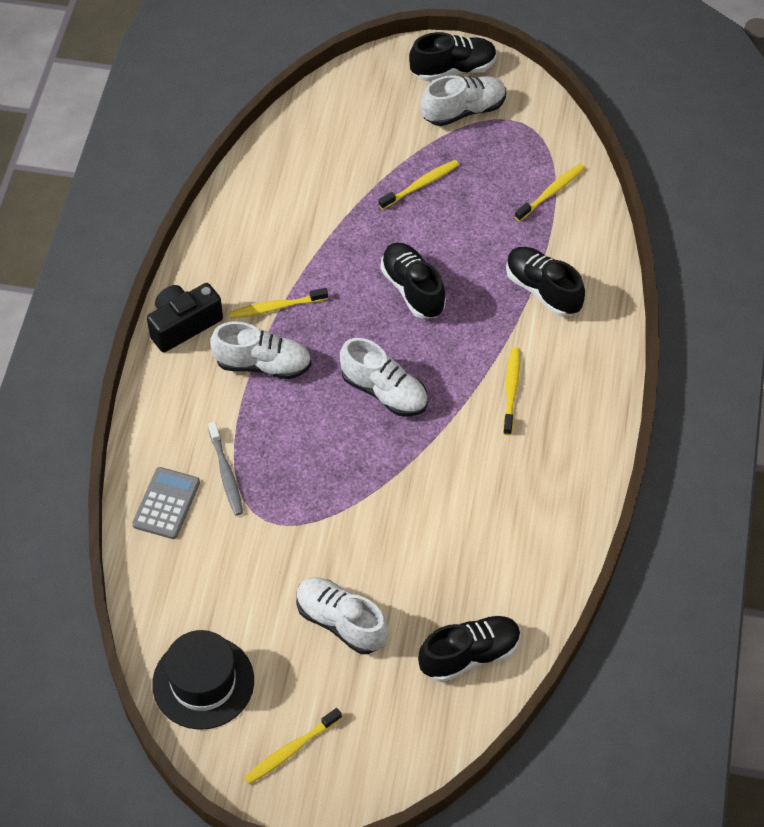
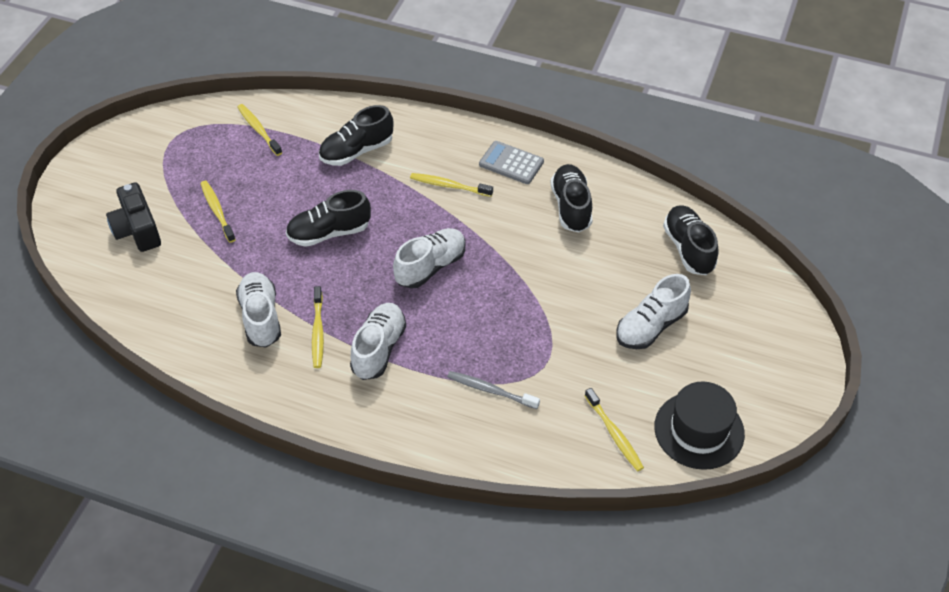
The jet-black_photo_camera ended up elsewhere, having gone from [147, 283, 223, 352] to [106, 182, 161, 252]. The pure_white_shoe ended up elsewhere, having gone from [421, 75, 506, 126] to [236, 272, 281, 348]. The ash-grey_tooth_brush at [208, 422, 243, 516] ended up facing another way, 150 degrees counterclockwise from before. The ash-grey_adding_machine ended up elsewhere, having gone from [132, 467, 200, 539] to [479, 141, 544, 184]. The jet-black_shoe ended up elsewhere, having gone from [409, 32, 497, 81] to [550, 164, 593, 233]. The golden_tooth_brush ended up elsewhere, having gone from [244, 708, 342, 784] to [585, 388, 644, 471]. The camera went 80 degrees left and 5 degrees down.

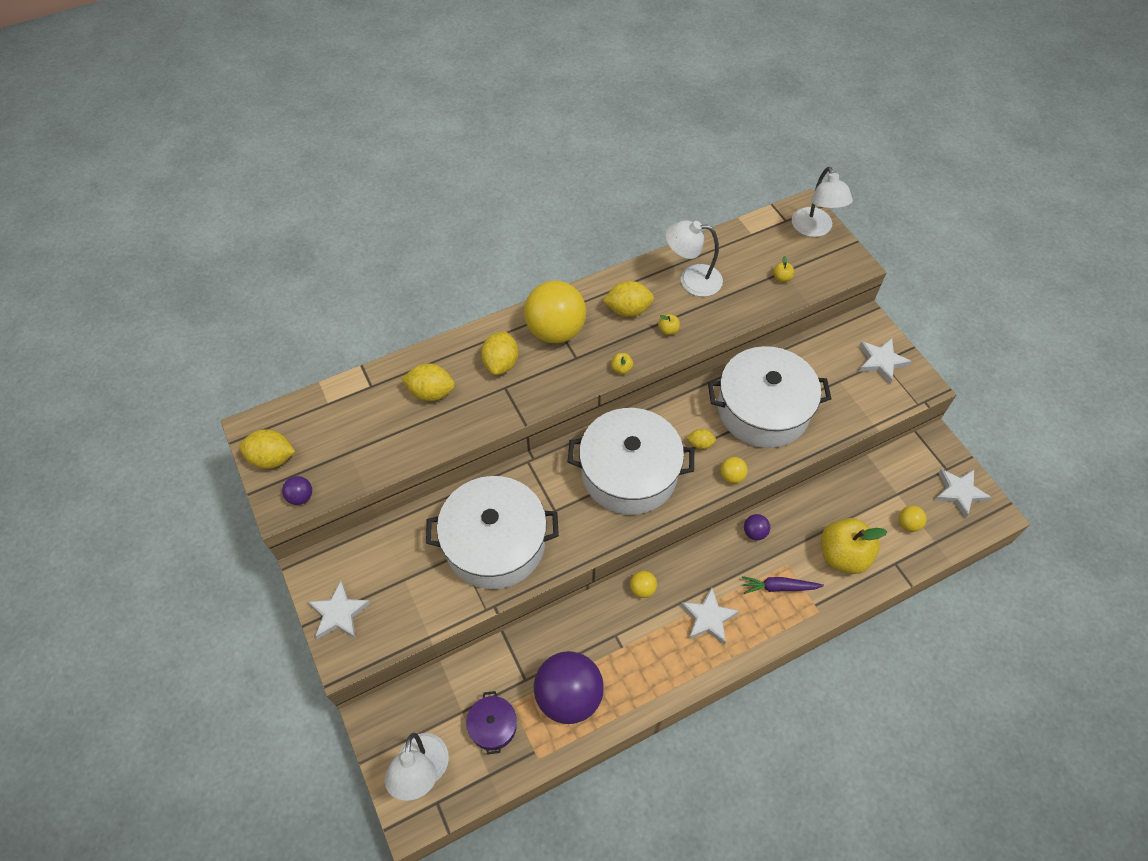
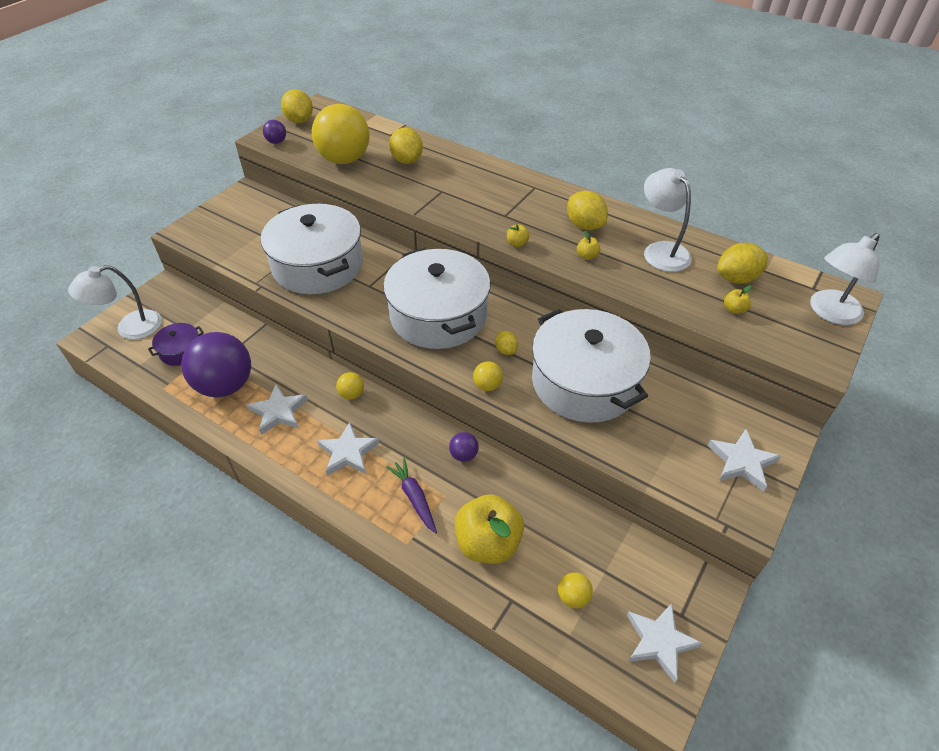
The pure_white_star ended up elsewhere, having gone from [308, 581, 371, 639] to [247, 385, 308, 435]. The golden_ball ended up elsewhere, having gone from [524, 281, 586, 343] to [312, 104, 370, 164]. The golden_lemon ended up elsewhere, having gone from [481, 331, 518, 375] to [717, 243, 768, 284]. The camera went 60 degrees right and 10 degrees down.

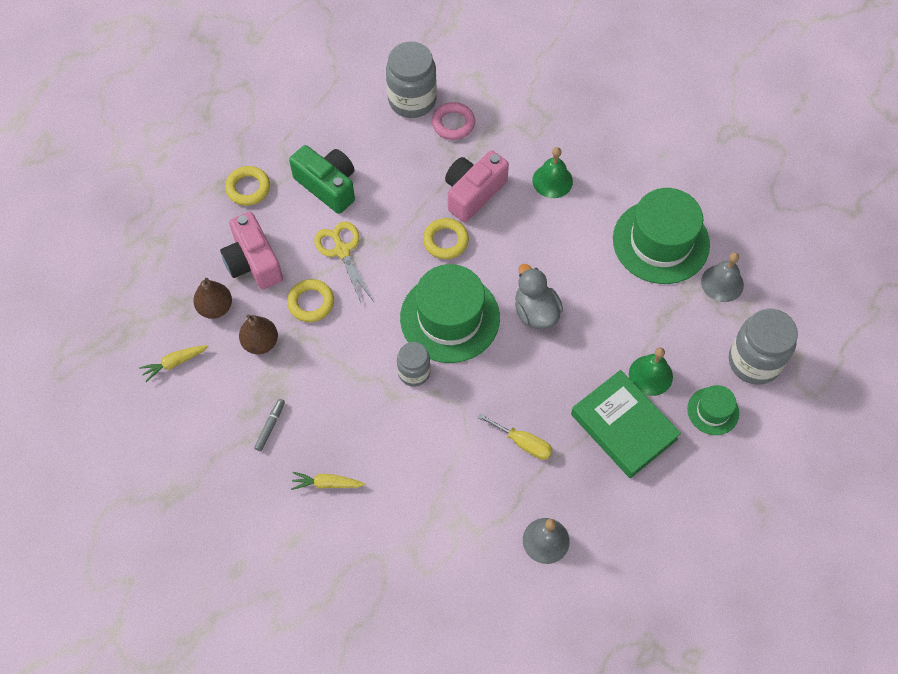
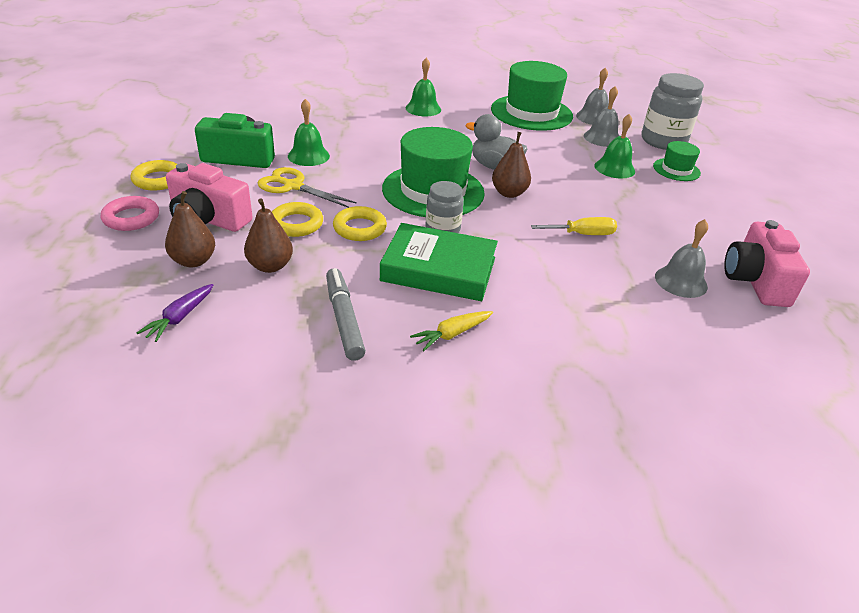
The pink_torus ended up elsewhere, having gone from [432, 102, 475, 140] to [101, 196, 159, 231]. What was the golden_toy_carrot at [139, 345, 208, 382] turned into the purple_toy_carrot at [136, 284, 213, 342]. The second view gained the leaf-green_bell at [288, 99, 330, 166]. The size of the ash-grey_marker at [254, 399, 285, 451] changed by a factor of 1.72. The golden_torus ended up elsewhere, having gone from [423, 218, 469, 259] to [333, 206, 387, 241]. The leaf-green_hardback ended up elsewhere, having gone from [571, 370, 681, 478] to [380, 223, 498, 301]. The second view gained the dark_brown_pear_fruit at [492, 132, 531, 198]. The second view gained the ash-grey_bell at [584, 86, 619, 147]. The pink_photo_camera ended up elsewhere, having gone from [445, 150, 509, 222] to [724, 220, 810, 307]. The second view lost the ash-grey_jam_jar at [386, 41, 437, 118]. The camera went 40 degrees left and 25 degrees down.

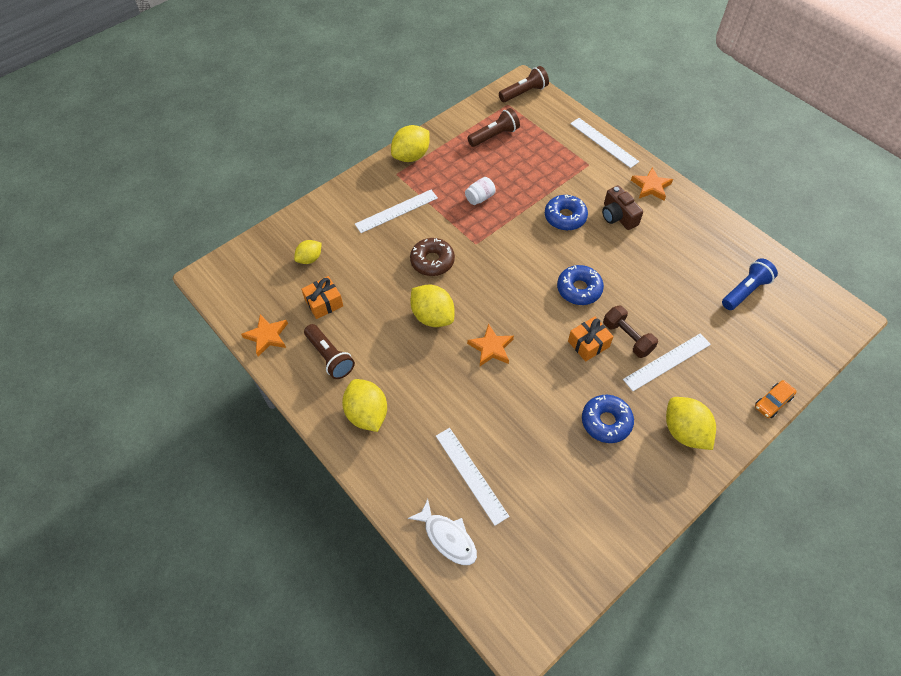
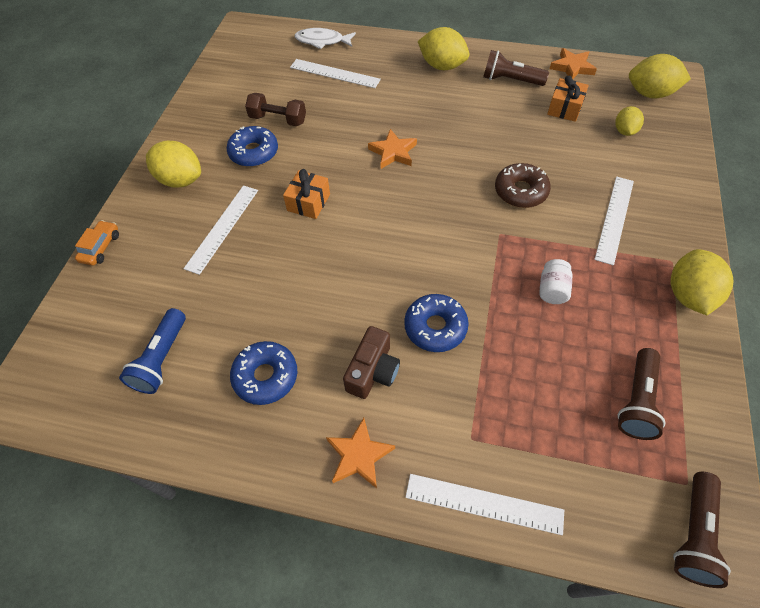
The royal_blue_doughnut ended up elsewhere, having gone from [557, 265, 604, 305] to [230, 341, 298, 405]. The dark_brown_hand_weight ended up elsewhere, having gone from [603, 306, 658, 358] to [245, 93, 306, 126]. The dark_brown_photo_camera at [602, 185, 643, 230] ended up facing another way, 90 degrees clockwise from before. The golden_lemon ended up elsewhere, having gone from [410, 285, 455, 327] to [629, 54, 691, 98]. The camera went 145 degrees right and 0 degrees up.

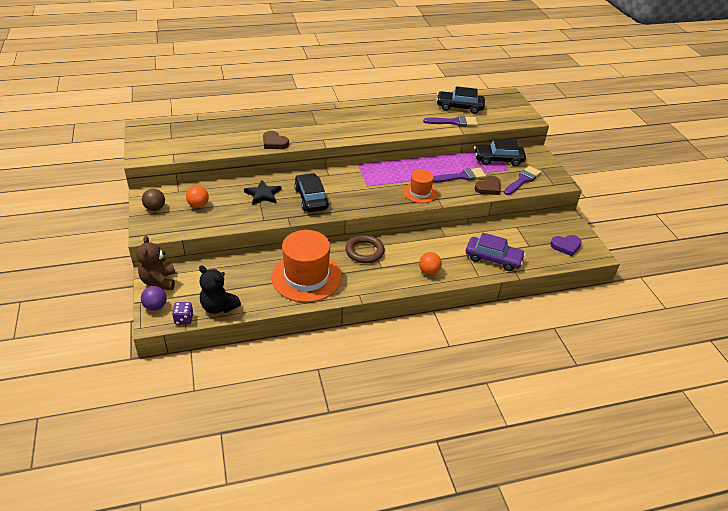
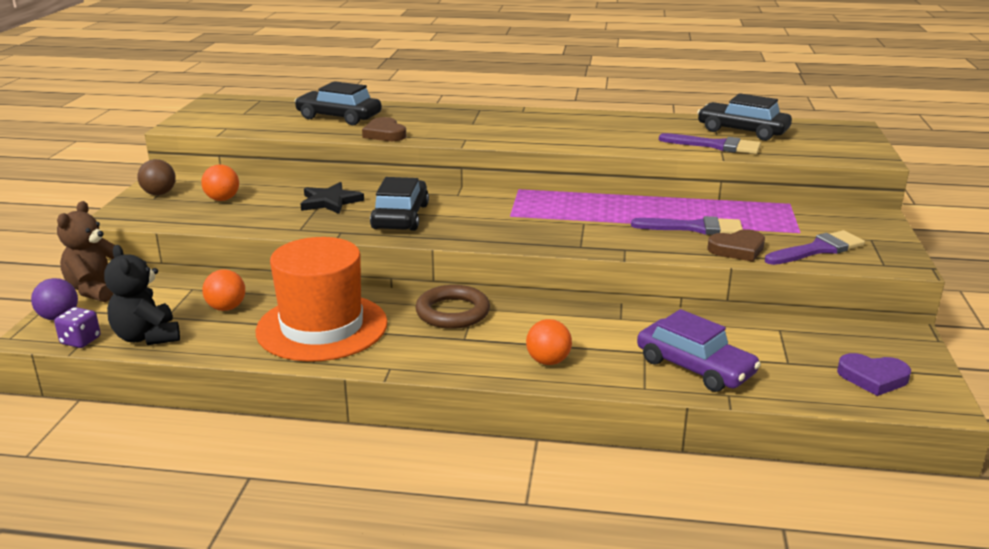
The second view gained the orange_ball at [202, 269, 245, 311]. The jet-black_automobile ended up elsewhere, having gone from [474, 139, 526, 166] to [294, 81, 382, 125]. The second view lost the orange_tall_hat at [403, 170, 437, 203]. The camera went 25 degrees right and 15 degrees down.

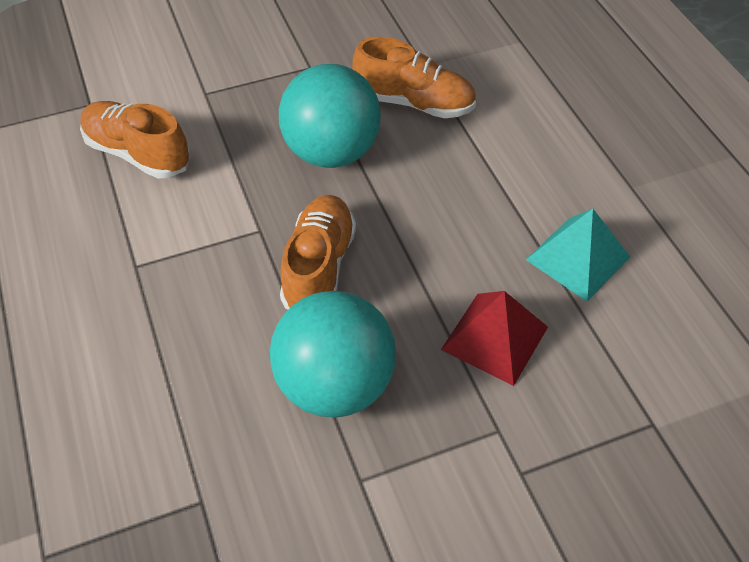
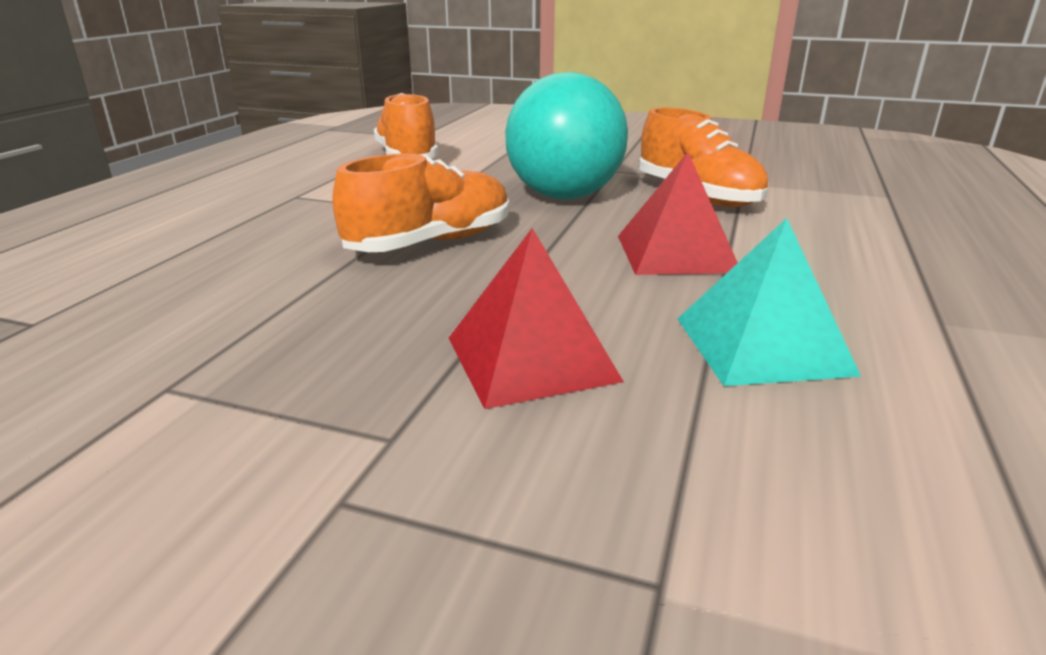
The second view gained the scarlet_pyramid_shape at [618, 152, 738, 275]. The second view lost the aqua_ball at [270, 291, 396, 418]. The camera went 40 degrees right and 25 degrees down.

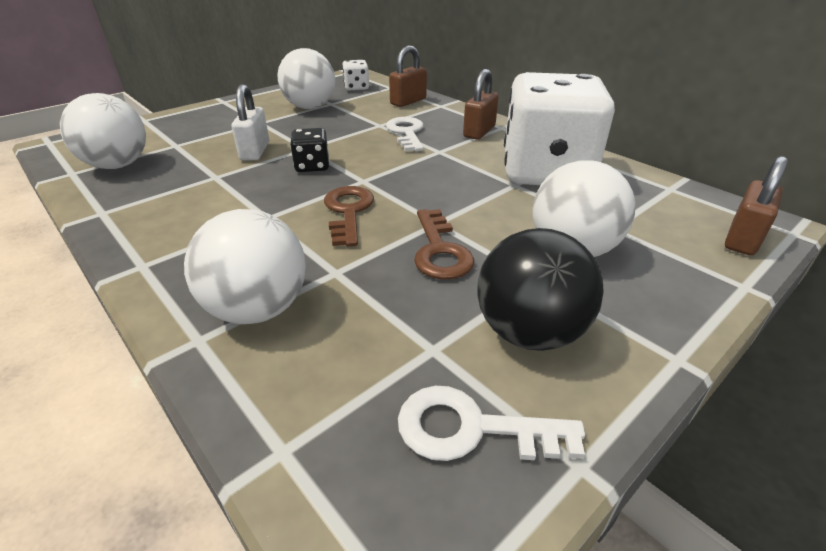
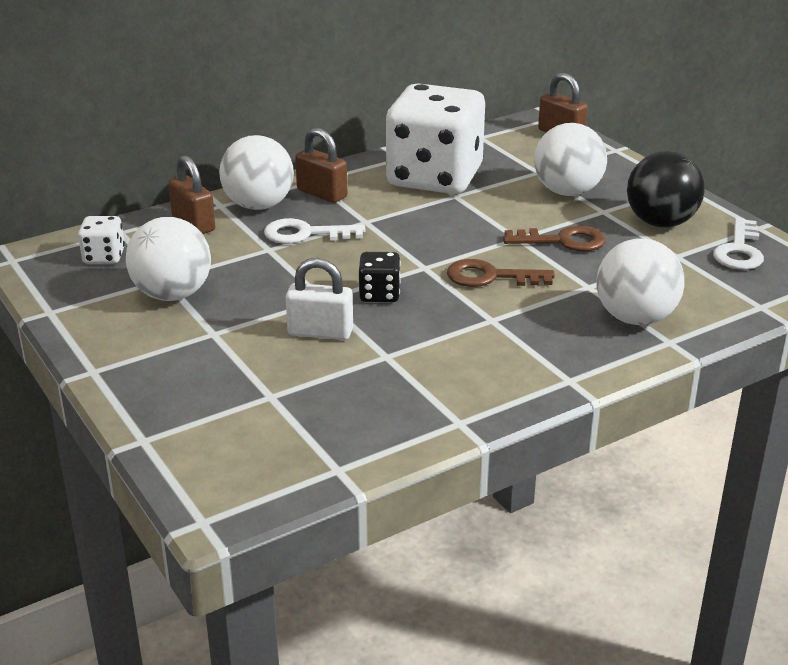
The pure_white_ball ended up elsewhere, having gone from [60, 93, 146, 169] to [219, 135, 294, 210]. The camera went 80 degrees left and 5 degrees down.

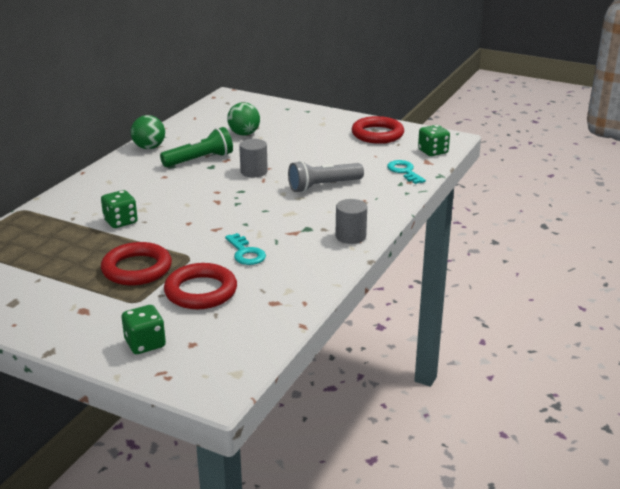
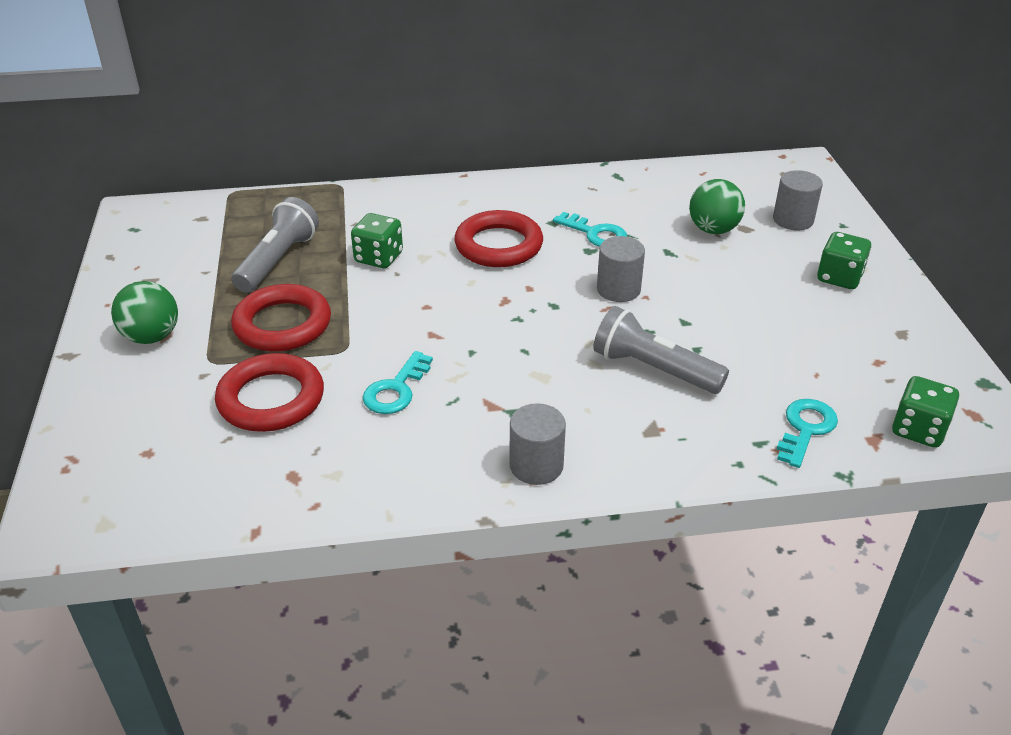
The leaf-green_ball ended up elsewhere, having gone from [131, 115, 165, 149] to [111, 281, 178, 344]. The second view gained the ash-grey_flashlight at [231, 197, 319, 293]. The scarlet_torus ended up elsewhere, having gone from [352, 116, 404, 144] to [454, 210, 543, 267]. Where the leaf-green_flashlight stood at [160, 127, 233, 167], the aqua_key came to stand at [553, 212, 627, 247]. The second view gained the ash-grey_solid_cylinder at [773, 170, 823, 230]. The leaf-green_dice ended up elsewhere, having gone from [122, 305, 166, 354] to [817, 232, 871, 289]. The camera went 55 degrees right and 10 degrees up.

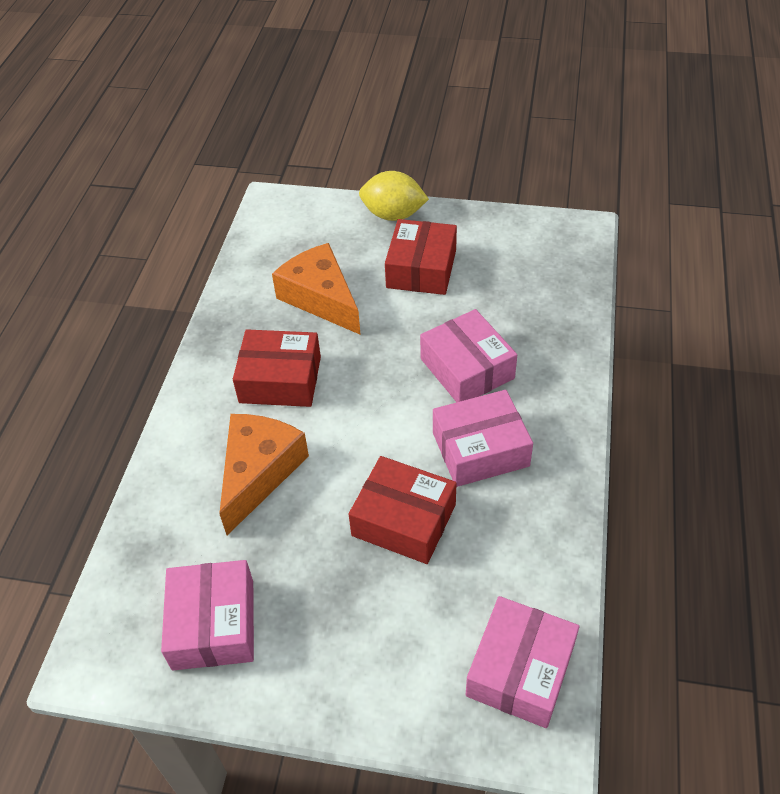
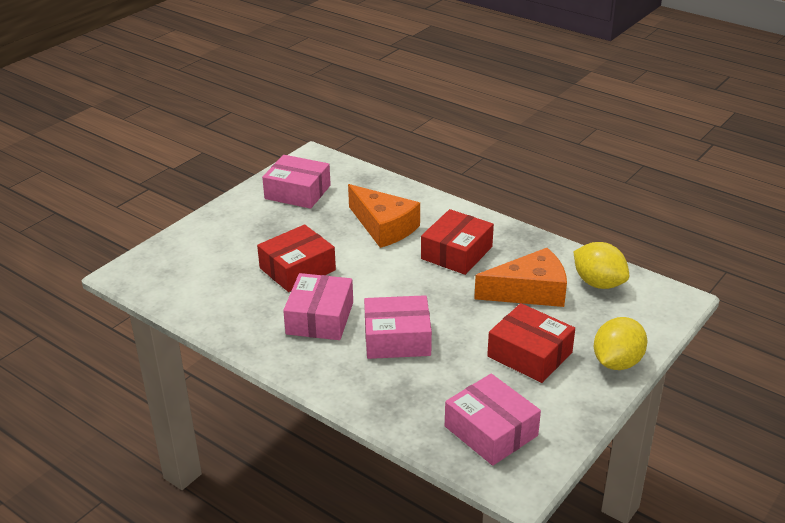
The pink_box ended up elsewhere, having gone from [466, 596, 579, 728] to [445, 374, 541, 466]. The second view gained the golden_lemon at [573, 242, 629, 289]. The camera went 115 degrees right and 15 degrees down.

